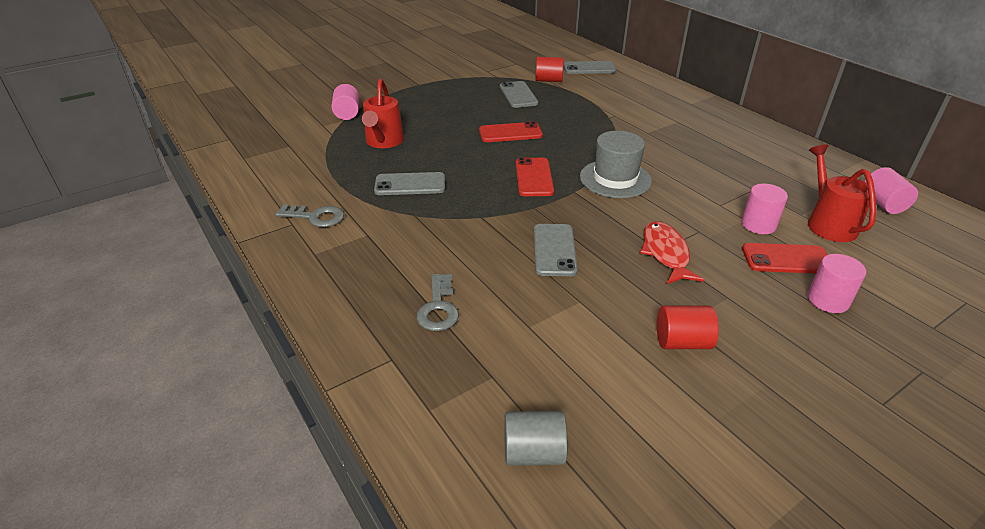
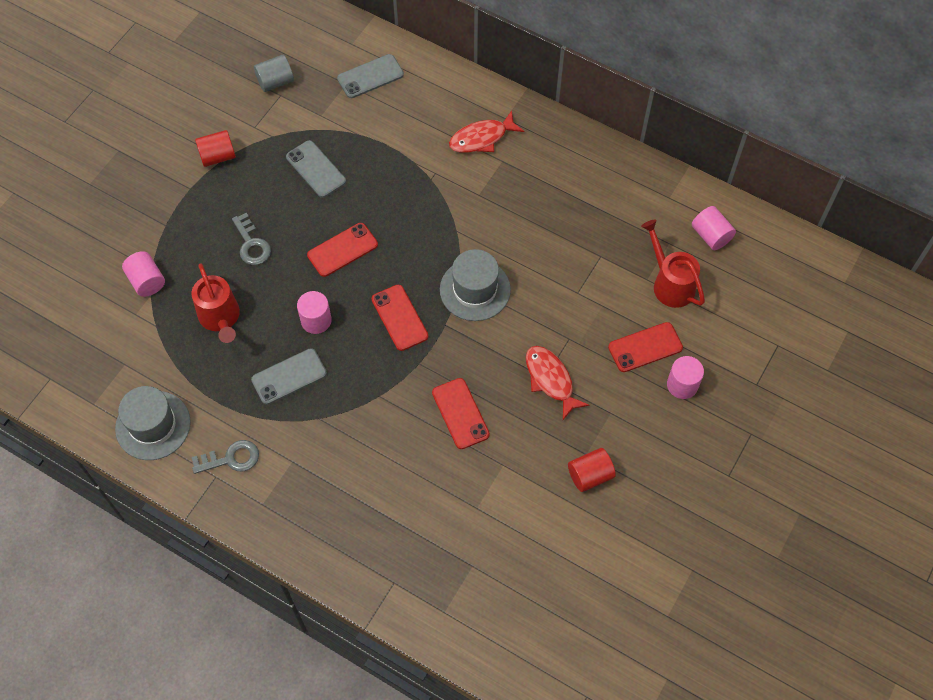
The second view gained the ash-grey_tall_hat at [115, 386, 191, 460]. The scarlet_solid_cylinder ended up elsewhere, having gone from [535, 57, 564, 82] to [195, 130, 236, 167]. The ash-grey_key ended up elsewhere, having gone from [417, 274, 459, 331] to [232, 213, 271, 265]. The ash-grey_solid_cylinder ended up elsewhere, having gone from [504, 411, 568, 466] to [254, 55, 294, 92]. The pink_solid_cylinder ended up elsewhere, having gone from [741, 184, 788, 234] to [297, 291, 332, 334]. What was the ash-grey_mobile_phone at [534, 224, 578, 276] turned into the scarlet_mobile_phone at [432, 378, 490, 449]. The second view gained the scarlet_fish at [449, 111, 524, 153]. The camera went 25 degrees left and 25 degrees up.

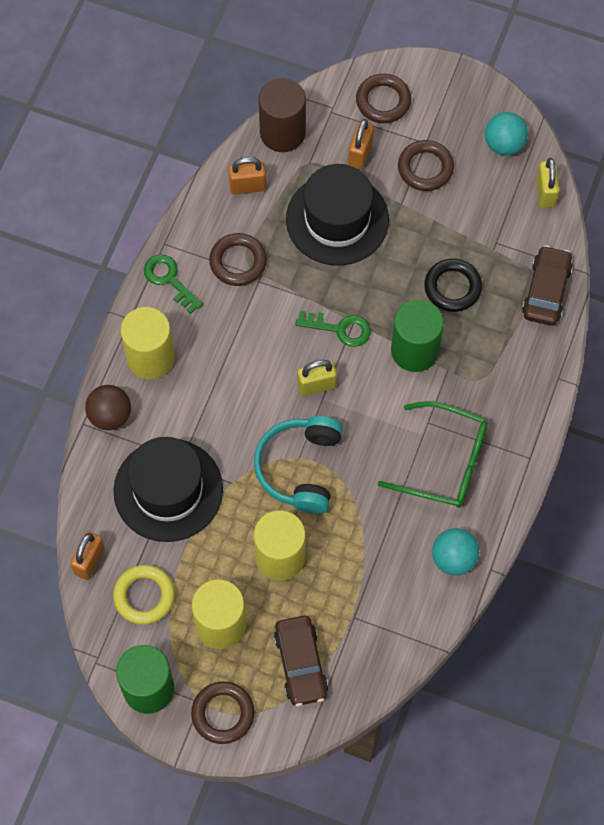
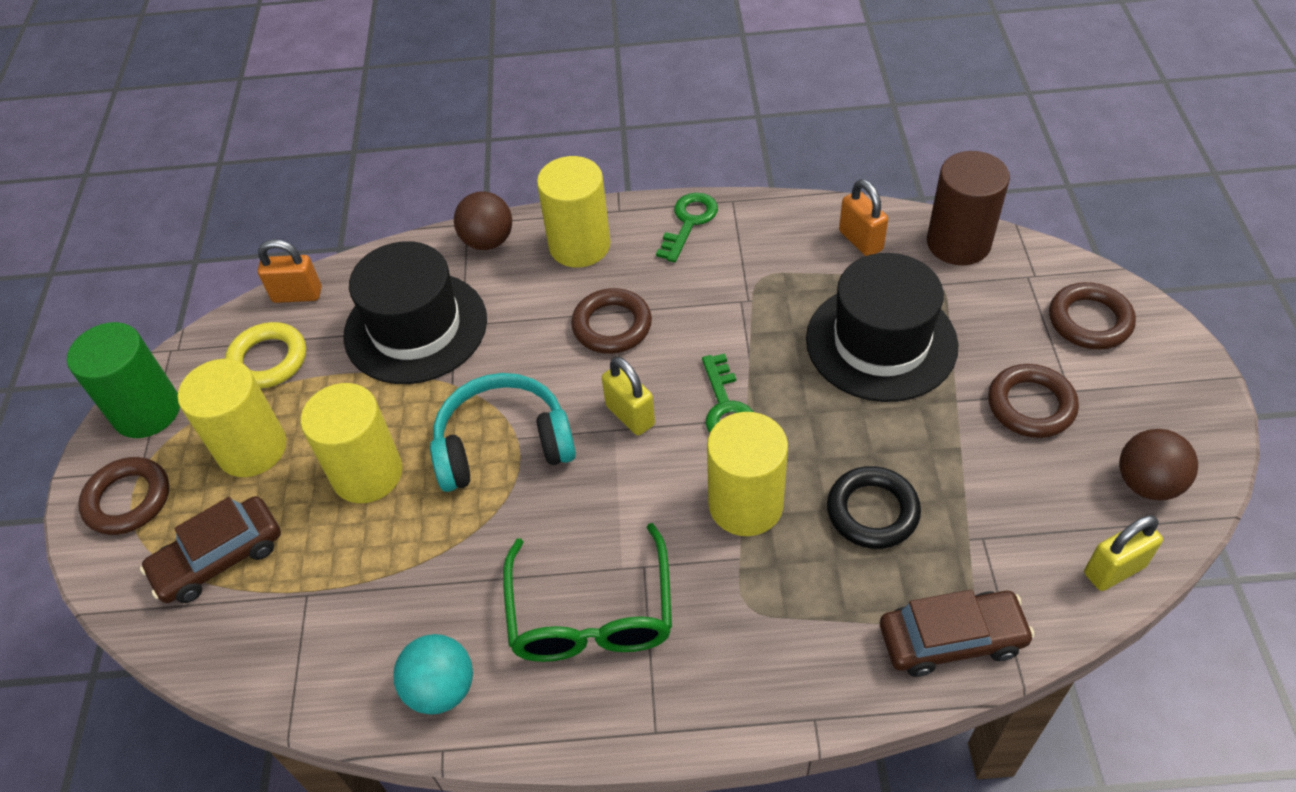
The dark_brown_torus ended up elsewhere, having gone from [209, 233, 267, 286] to [571, 288, 652, 354]. What was the leaf-green_solid_cylinder at [391, 300, 444, 372] turned into the golden_solid_cylinder at [707, 412, 788, 536]. What was the aqua_ball at [485, 112, 528, 156] turned into the dark_brown_ball at [1119, 429, 1198, 500]. The second view lost the orange_small_lock at [348, 119, 374, 169]. The camera went 70 degrees right and 15 degrees down.

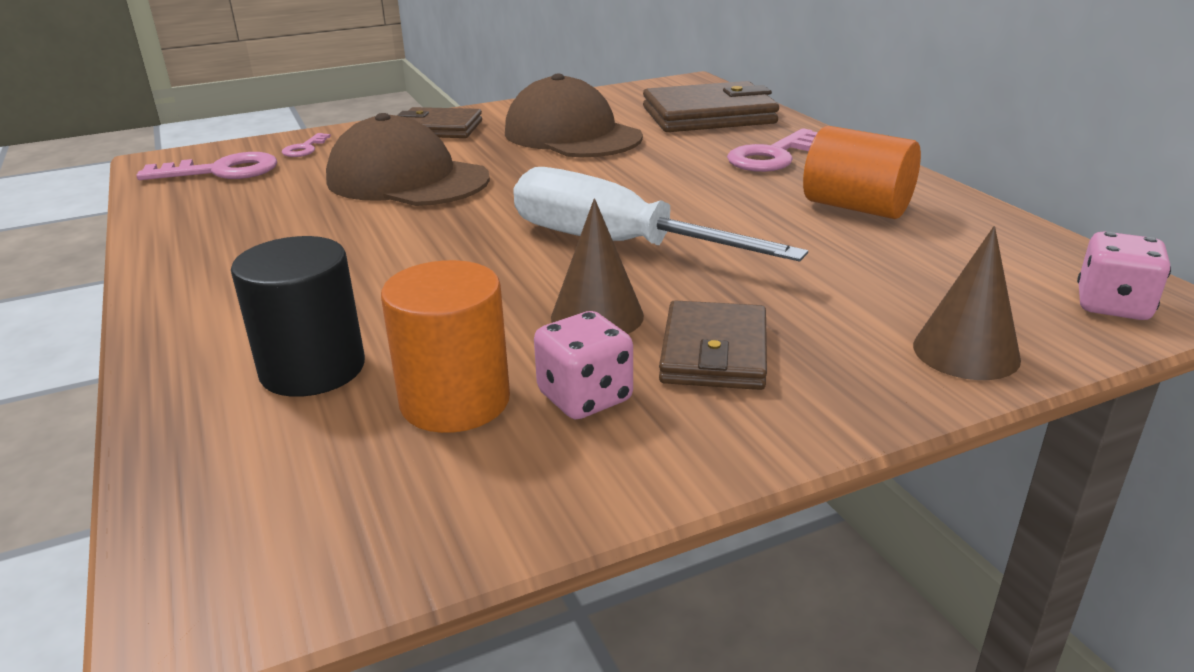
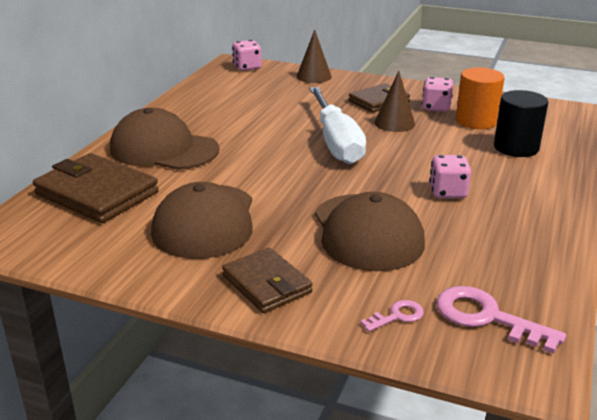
Where the pink_key stood at [727, 128, 818, 172], the dark_brown_cap came to stand at [110, 108, 219, 170]. The second view gained the pink_dice at [429, 155, 471, 198]. The second view lost the orange_solid_cylinder at [803, 126, 921, 219]. The camera went 135 degrees left and 0 degrees up.

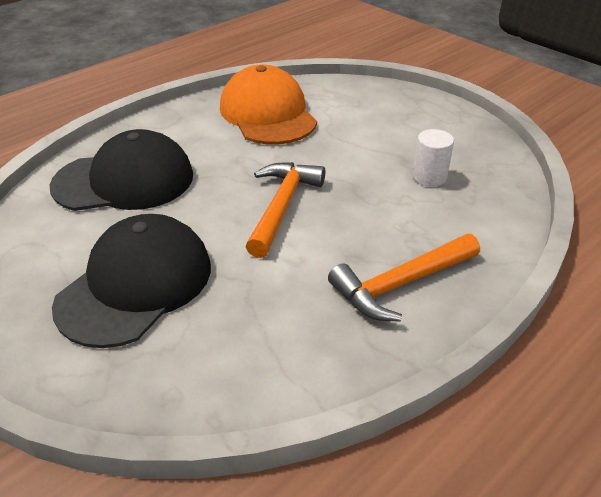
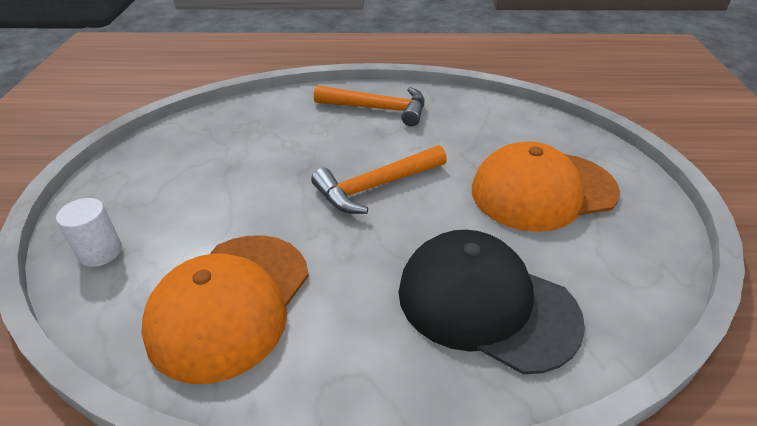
The pure_white_solid_cylinder ended up elsewhere, having gone from [412, 129, 454, 187] to [56, 198, 122, 267]. What was the jet-black_cap at [52, 214, 211, 348] turned into the orange_cap at [472, 141, 620, 232]. The camera went 135 degrees left and 0 degrees up.

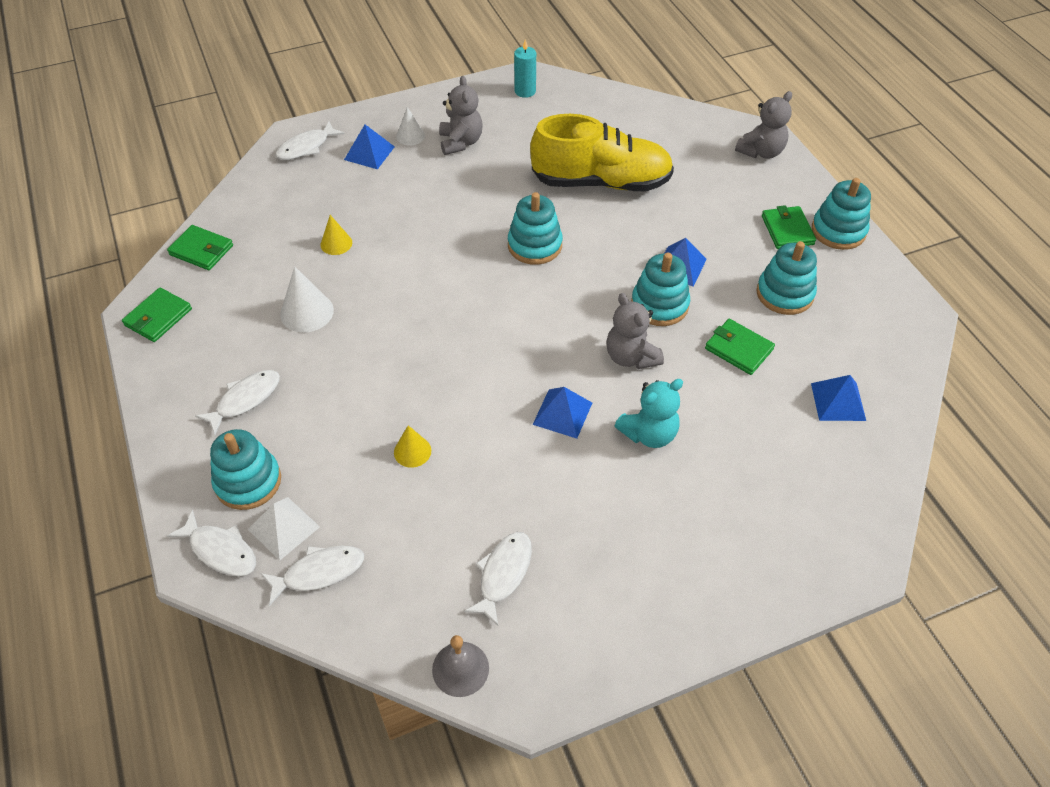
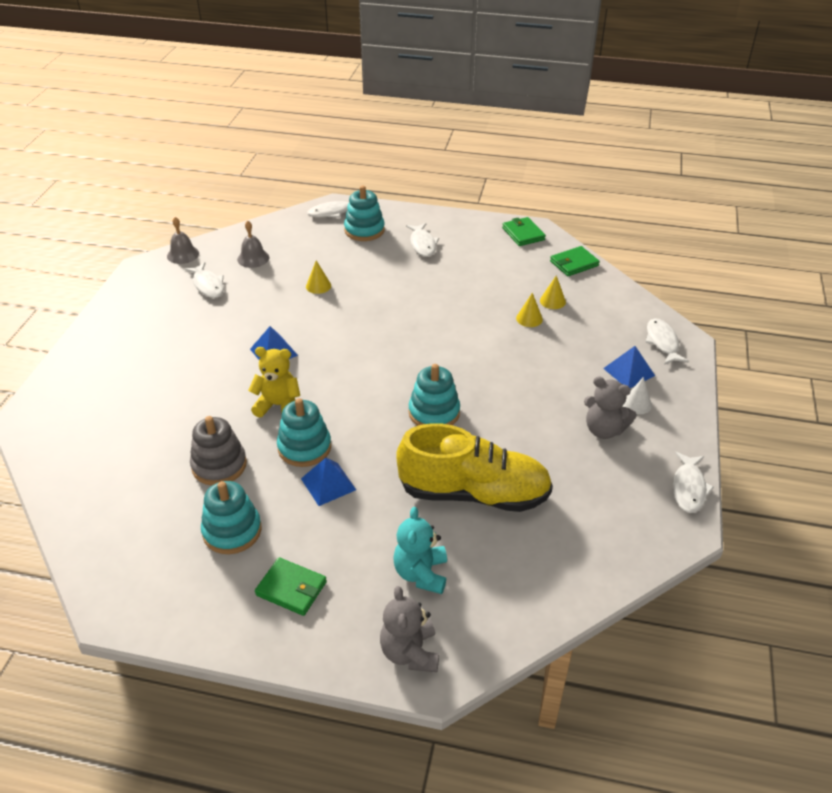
Where the leaf-green_billfold stood at [705, 319, 775, 375], the ash-grey_stacking_toy came to stand at [190, 416, 247, 485]. The second view gained the ash-grey_bell at [237, 221, 269, 268]. What was the ash-grey_teddy_bear at [606, 293, 664, 369] turned into the golden_teddy_bear at [248, 347, 300, 418]. The aqua_teddy_bear ended up elsewhere, having gone from [615, 379, 683, 448] to [393, 507, 447, 594]. The golden_shoe at [530, 114, 674, 192] ended up facing another way, 120 degrees counterclockwise from before. The second view gained the golden_cone_shape at [540, 275, 566, 309]. The pure_white_fish ended up elsewhere, having gone from [261, 546, 364, 606] to [673, 452, 714, 513]. The second view lost the pure_white_pyramid_shape at [248, 497, 320, 561]. The second view lost the pure_white_cone_shape at [280, 266, 334, 333]. The second view lost the aqua_candle at [514, 40, 536, 98]. The second view lost the royal_blue_pyramid_shape at [811, 375, 866, 421]. The second view lost the aqua_stacking_toy at [812, 178, 871, 250]. The camera went 125 degrees right and 10 degrees down.

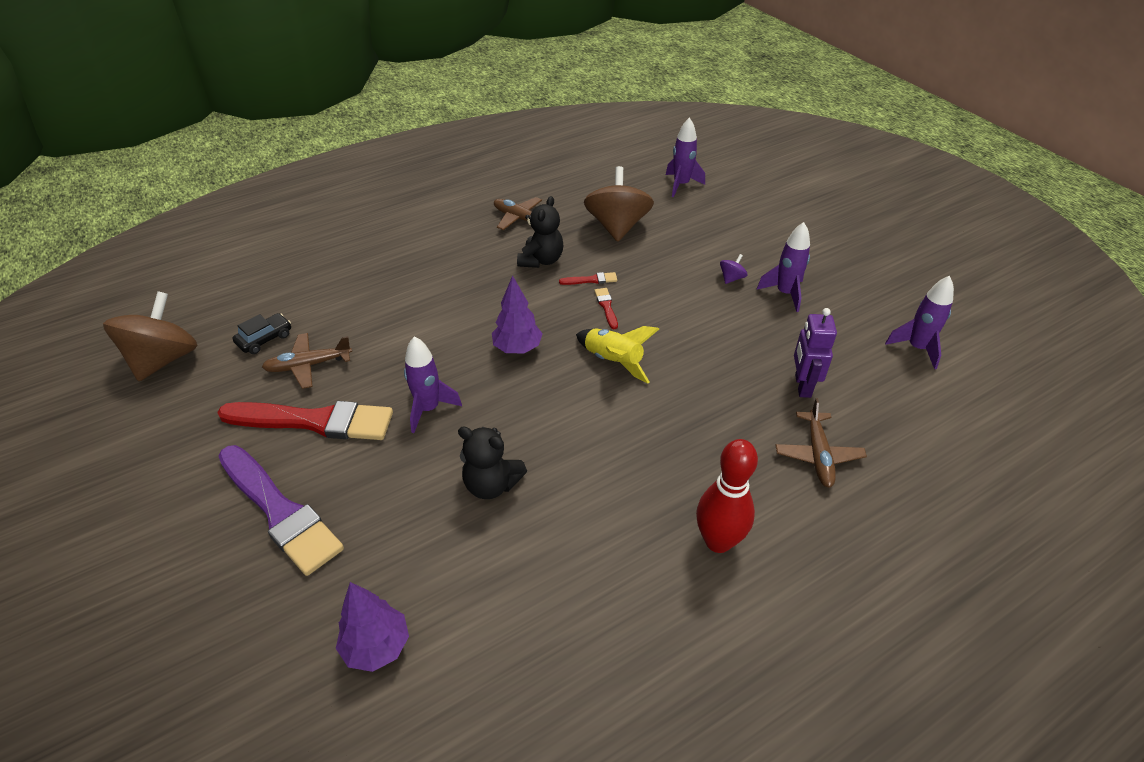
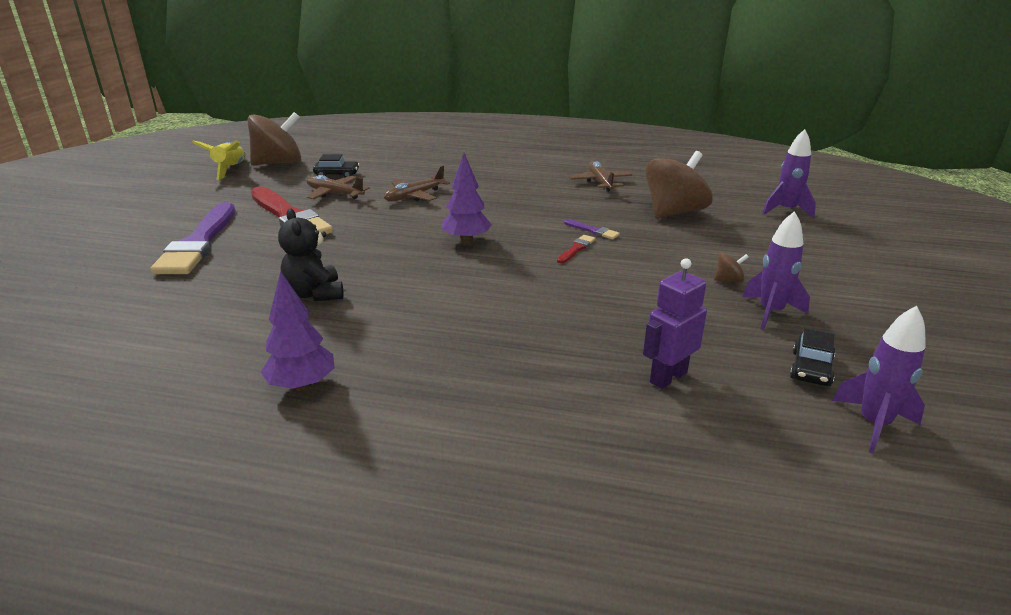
The golden_rocket ended up elsewhere, having gone from [576, 326, 659, 383] to [191, 140, 245, 180]. The purple_fir_tree ended up elsewhere, having gone from [336, 582, 409, 672] to [261, 271, 335, 391]. The dark_brown_plane ended up elsewhere, having gone from [775, 398, 867, 488] to [384, 166, 450, 201]. What was the scarlet_paintbrush at [559, 272, 617, 285] turned into the purple_paintbrush at [564, 219, 620, 239]. What was the purple_toy_top at [720, 254, 748, 284] turned into the dark_brown_toy_top at [714, 253, 749, 283]. The second view gained the jet-black_automobile at [790, 328, 835, 387]. The second view lost the purple_rocket at [404, 336, 462, 433]. The second view lost the jet-black_teddy_bear at [517, 196, 563, 268]. The second view lost the scarlet_tenpin at [696, 439, 758, 553]. The camera went 45 degrees right and 15 degrees down.

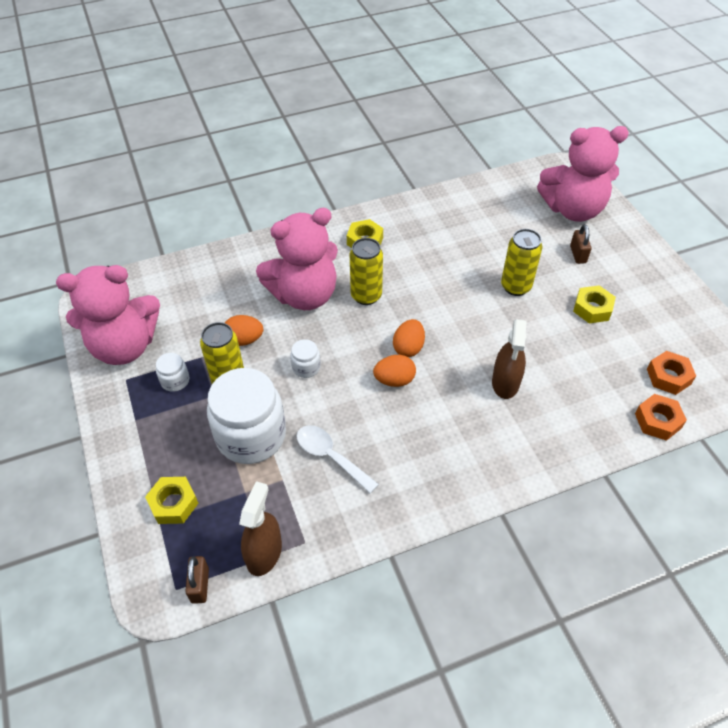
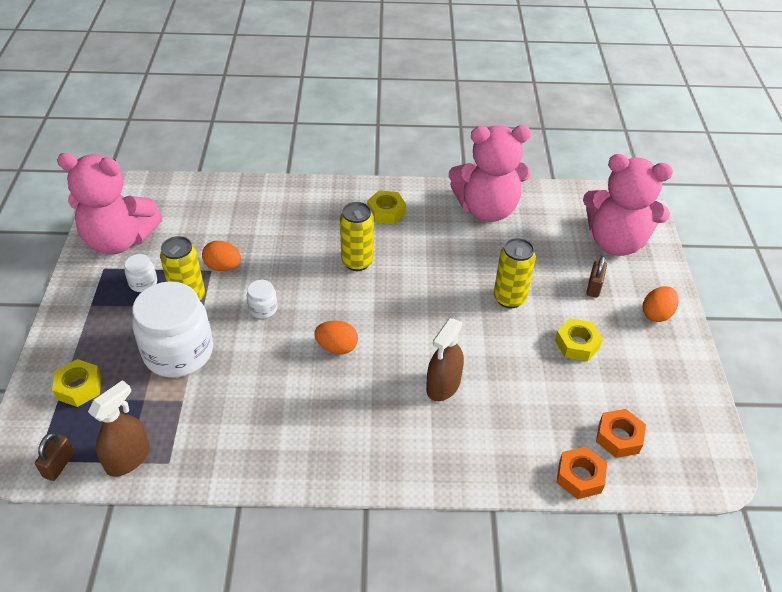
The pink_teddy_bear ended up elsewhere, having gone from [256, 208, 338, 310] to [449, 125, 531, 222]. The orange_egg_shape ended up elsewhere, having gone from [393, 319, 425, 357] to [643, 286, 679, 322]. The second view lost the pure_white_teaspoon at [296, 425, 379, 494]. The camera went 20 degrees right and 5 degrees down.

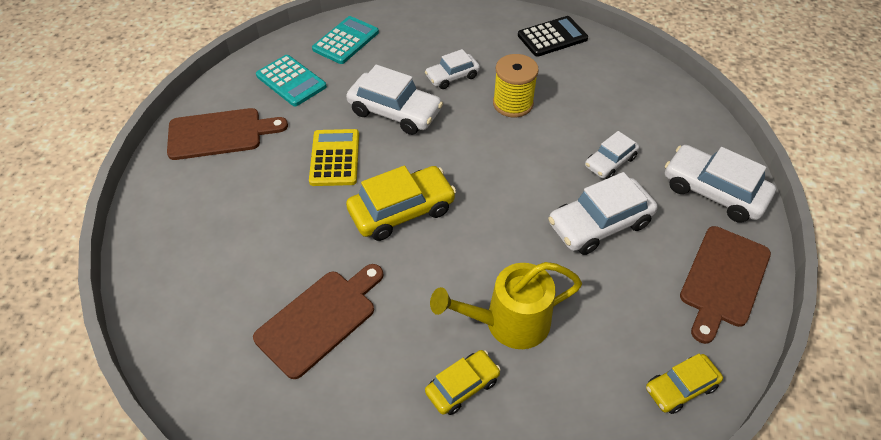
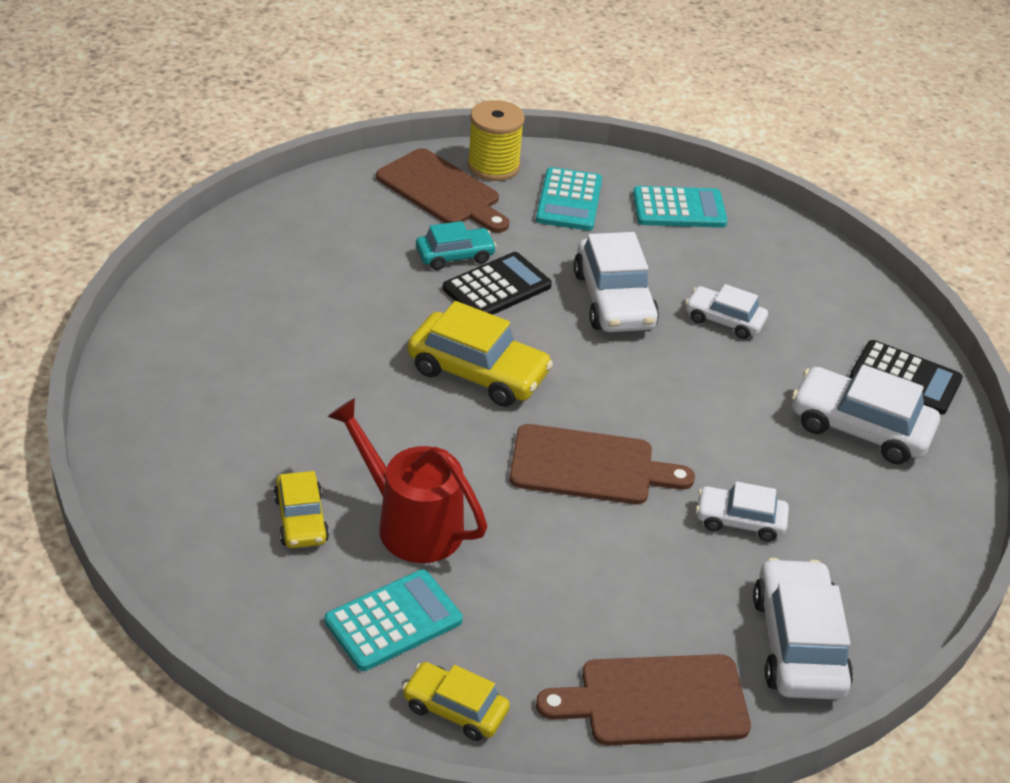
The golden_automobile at [425, 350, 501, 415] ended up facing another way, 60 degrees clockwise from before. The second view gained the aqua_adding_machine at [325, 569, 463, 671]. What was the golden_watering_pot at [430, 262, 582, 349] turned into the scarlet_watering_pot at [327, 398, 487, 563]. The second view gained the aqua_automobile at [416, 221, 497, 270]. What was the golden_adding_machine at [309, 129, 359, 186] turned into the jet-black_adding_machine at [443, 252, 552, 315]. The golden_reel_of_thread ended up elsewhere, having gone from [493, 54, 539, 117] to [467, 100, 525, 181]. The dark_brown_bread_board ended up elsewhere, having gone from [253, 264, 383, 379] to [509, 424, 695, 504]. The pure_white_automobile ended up elsewhere, having gone from [548, 172, 658, 255] to [792, 365, 940, 464]. The camera went 50 degrees right and 10 degrees down.

